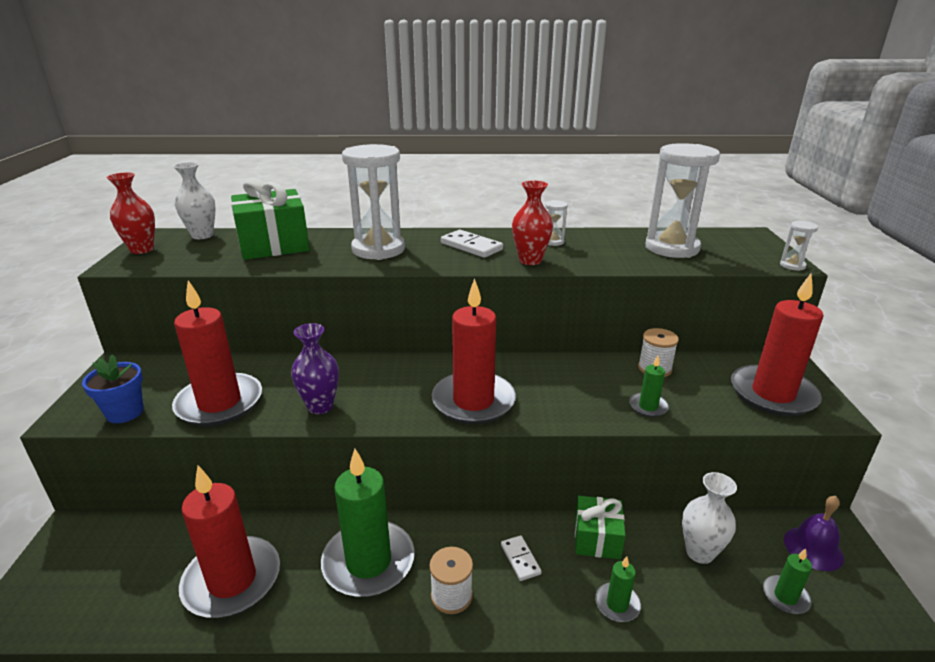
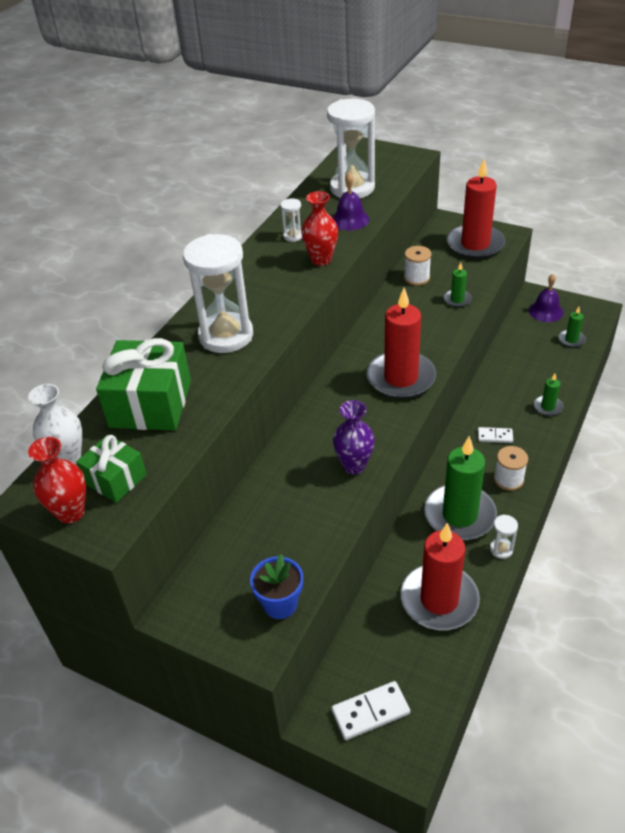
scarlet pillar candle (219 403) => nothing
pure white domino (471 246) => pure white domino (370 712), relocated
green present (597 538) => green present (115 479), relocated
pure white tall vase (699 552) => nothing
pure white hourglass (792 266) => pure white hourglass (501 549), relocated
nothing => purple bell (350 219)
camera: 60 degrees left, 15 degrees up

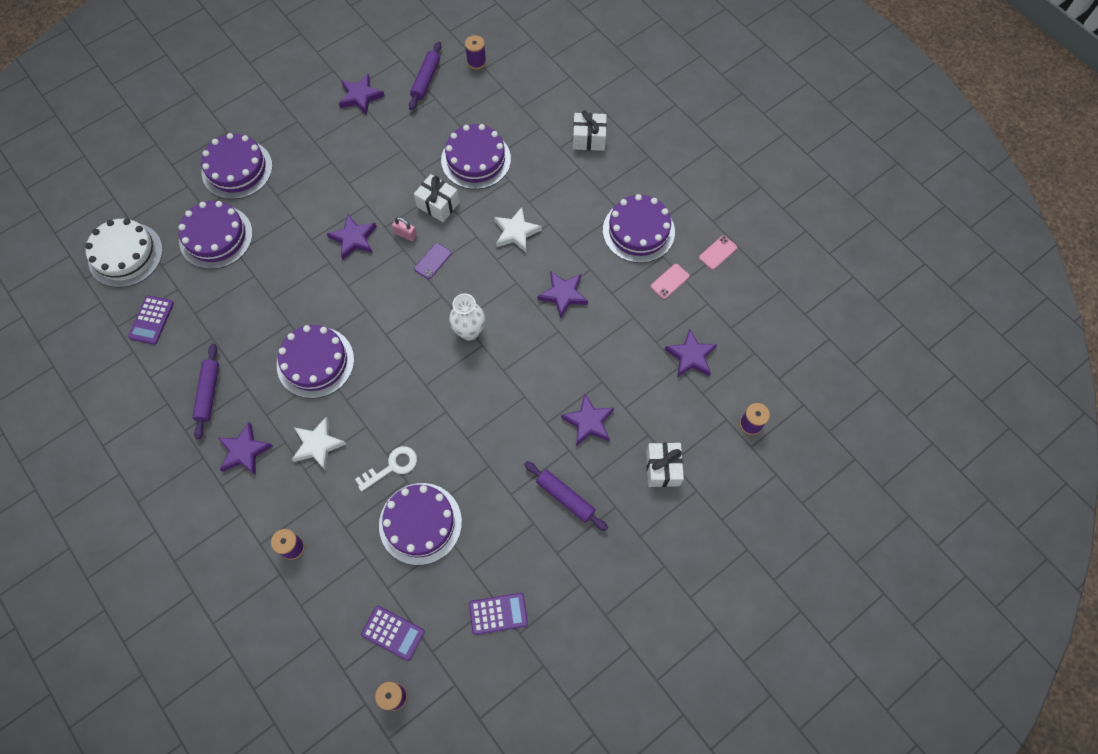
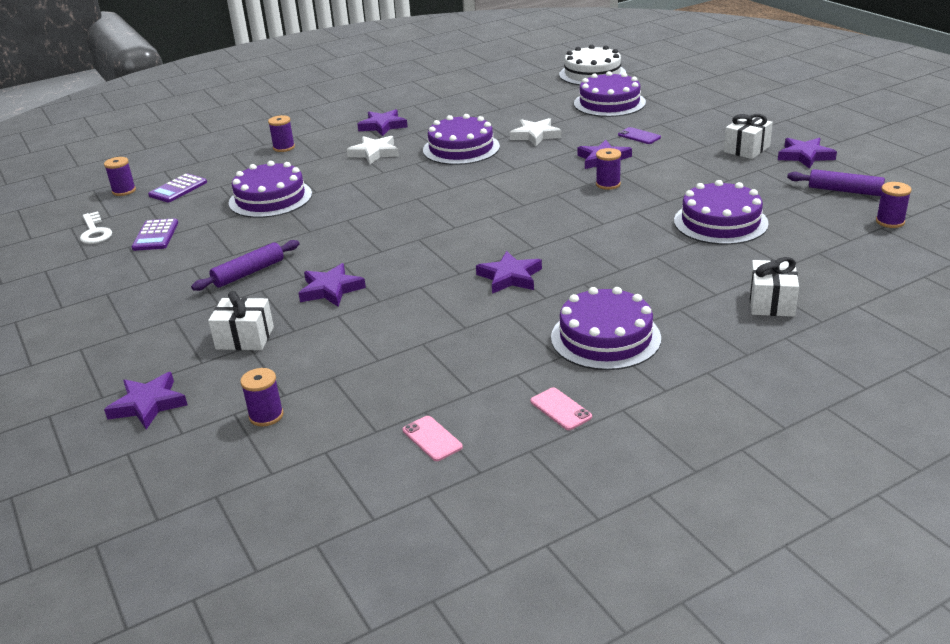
purple adding machine (151 320) => nothing
purple pastry roller (208 393) => nothing
purple layer cake (237 169) => nothing
pure white latchkey (392 466) => pure white latchkey (95 232), relocated
rosy padlock (405 234) => purple reel of thread (608 184)
pure white present (438 205) => pure white present (746 149), relocated
purple smartphone (433 261) => purple smartphone (639 136), relocated
pure white tall vase (469 331) => nothing
pure white five-pointed star (516 232) => pure white five-pointed star (535 135), relocated
rosy smartphone (669 281) => rosy smartphone (432 439), relocated
purple five-pointed star (691 356) => purple five-pointed star (148 404), relocated
camera: 100 degrees right, 35 degrees down

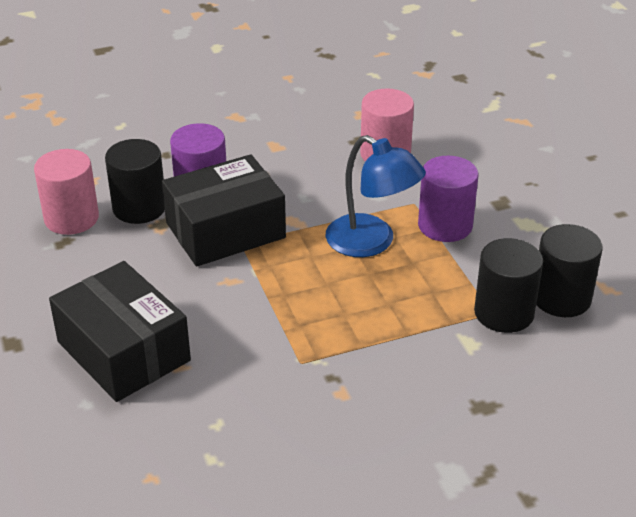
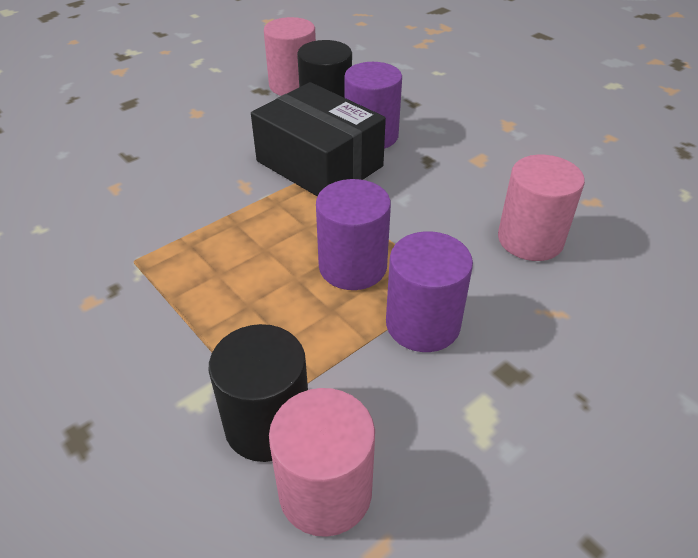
black package (123 351) => nothing
blue lamp (371 243) => purple solid cylinder (352 266)
black solid cylinder (561 298) => rosy solid cylinder (325 491)
camera: 70 degrees right, 5 degrees up

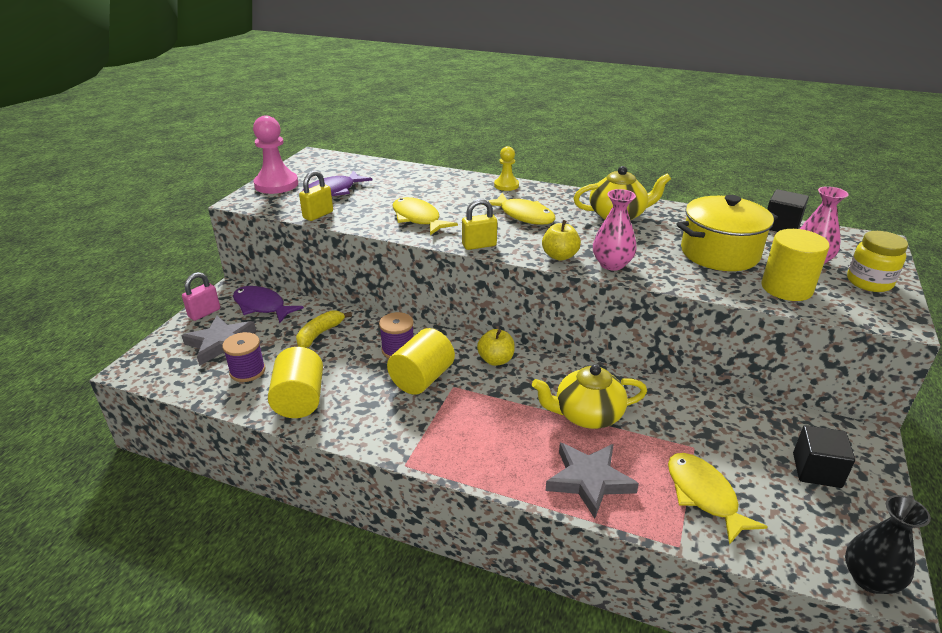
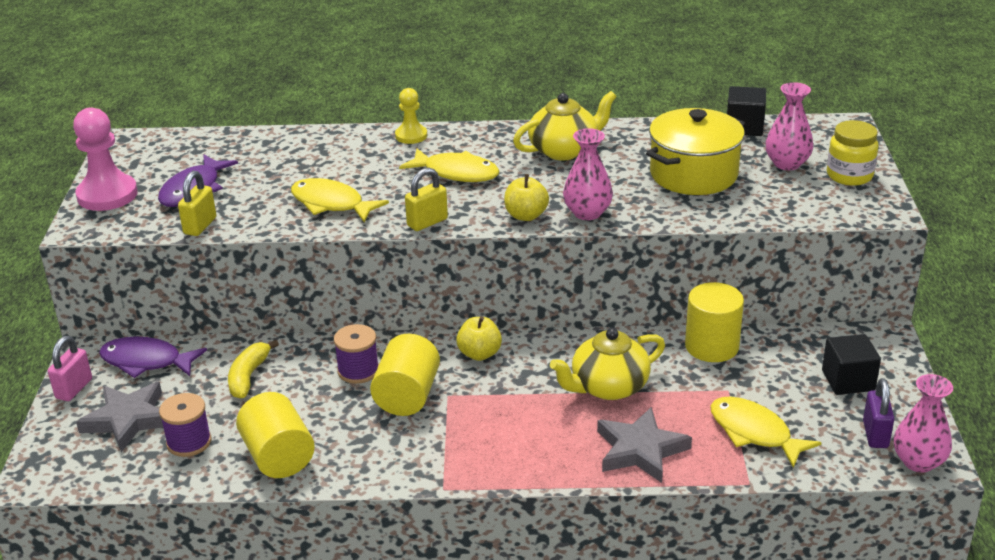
bright yellow solid cylinder (786 288) => bright yellow solid cylinder (712 346), relocated
black tall vase (869 579) => rosy tall vase (918 462)
nothing => purple padlock (875 434)
camera: 20 degrees left, 0 degrees up

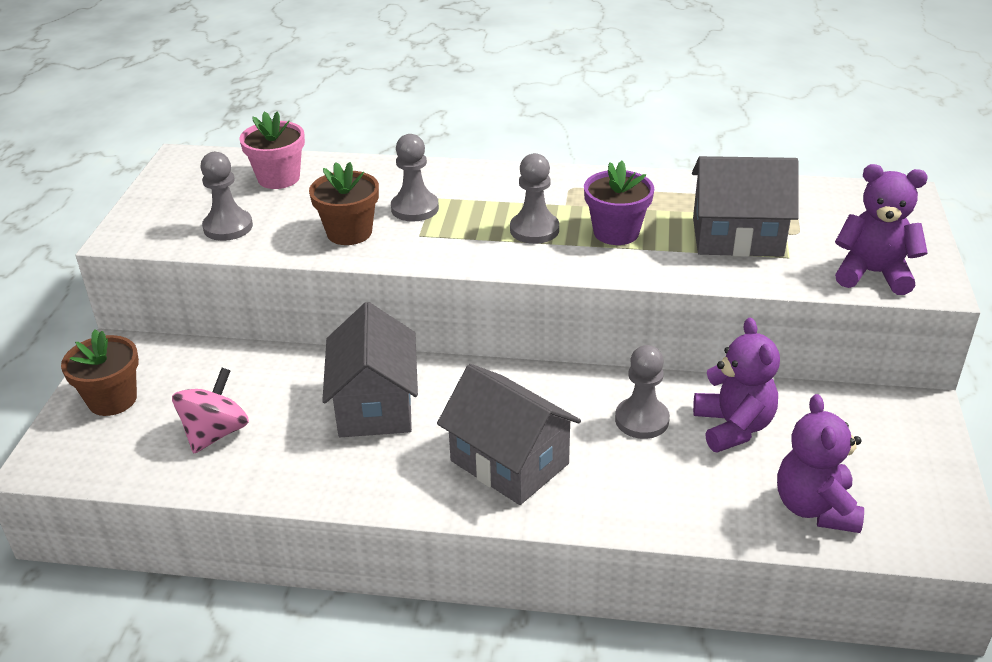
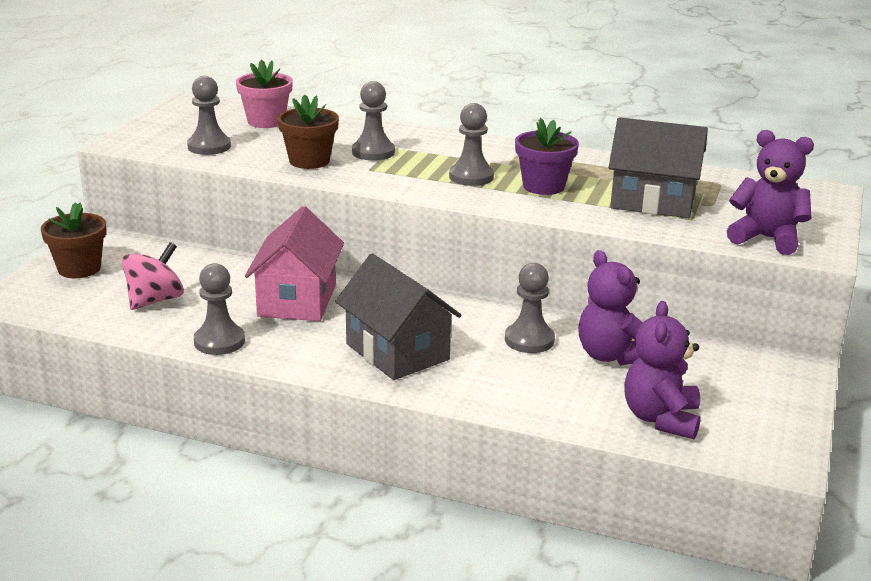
gray toy house (375 405) => rosy toy house (297 300)
purple teddy bear (733 427) => purple teddy bear (611 356), 150 degrees clockwise
nothing => gray game pawn (219 341)
camera: 10 degrees right, 10 degrees down

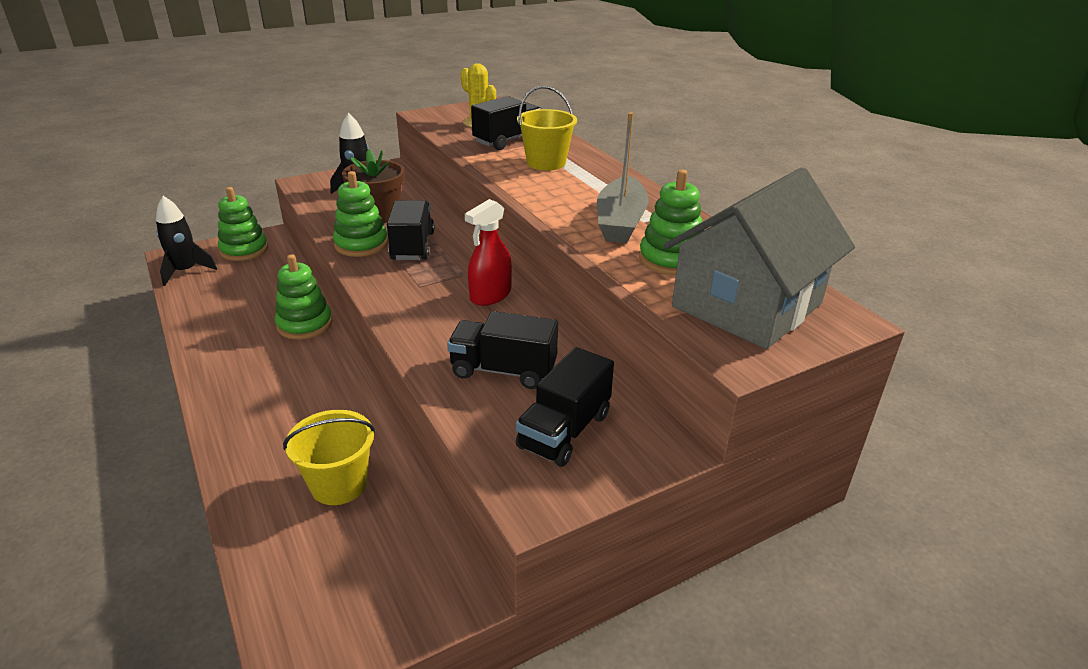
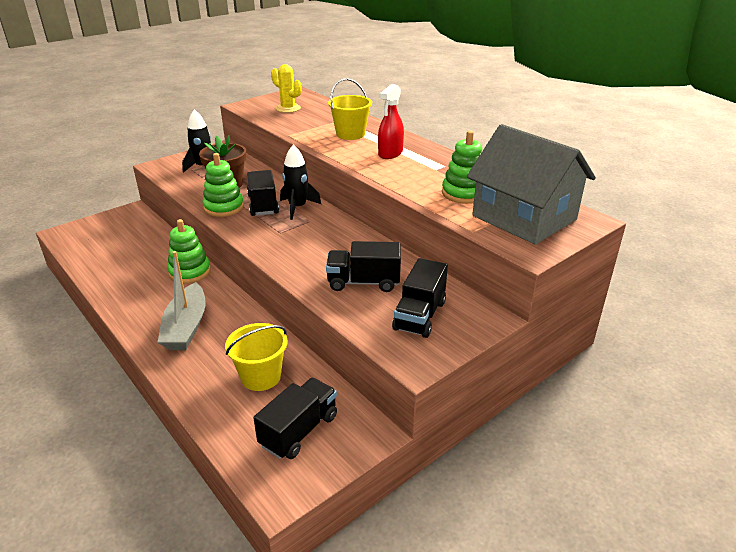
black toy rocket (186 271) => black toy rocket (297 207), relocated
green ring stacker (244 250) => nothing
scarlet sprayer (490 295) => scarlet sprayer (390 153), relocated
black truck (508 140) => black truck (299 431), relocated
gray boat (620 222) => gray boat (186 327), relocated
gray toy house (747 305) => gray toy house (524 217), 75 degrees counterclockwise
camera: 10 degrees left, 0 degrees up

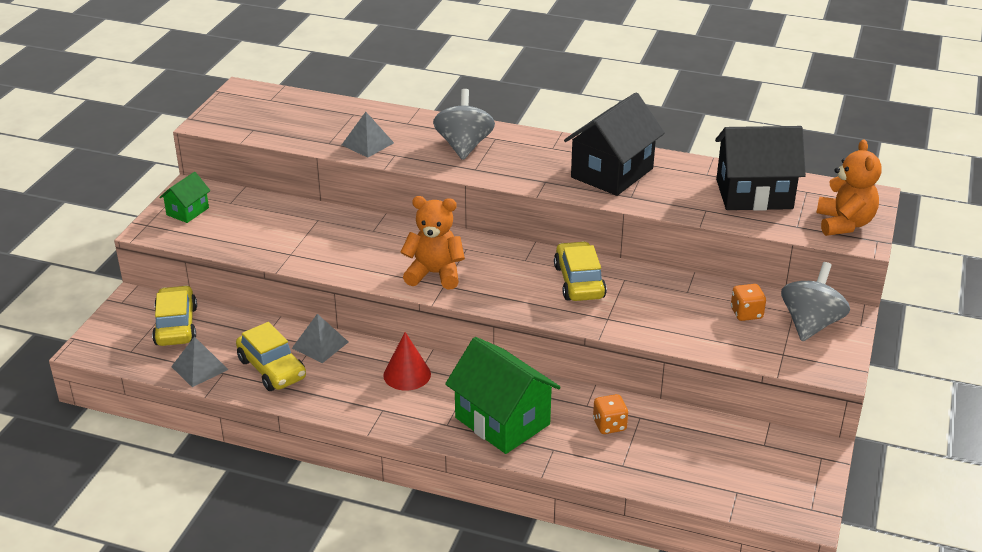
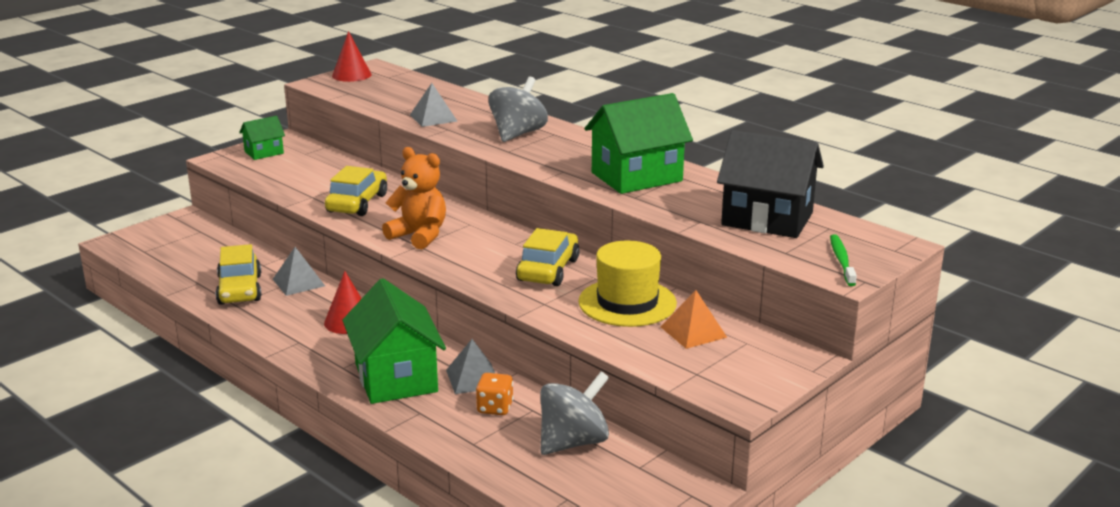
bright yellow automobile (176 326) => bright yellow automobile (357 203), relocated
gray pyramid shape (199 368) => gray pyramid shape (473 378), relocated
black toy house (612 173) => green toy house (636 177)
orange-coloured dice (746 313) => orange-coloured pyramid shape (693 332)
gray spinning top (810 324) => gray spinning top (573 442), relocated
orange-coloured teddy bear (844 224) => green toothbrush (841 260)
nothing => scarlet cone shape (351 75)
nothing => bright yellow tall hat (627 303)
camera: 25 degrees right, 10 degrees down

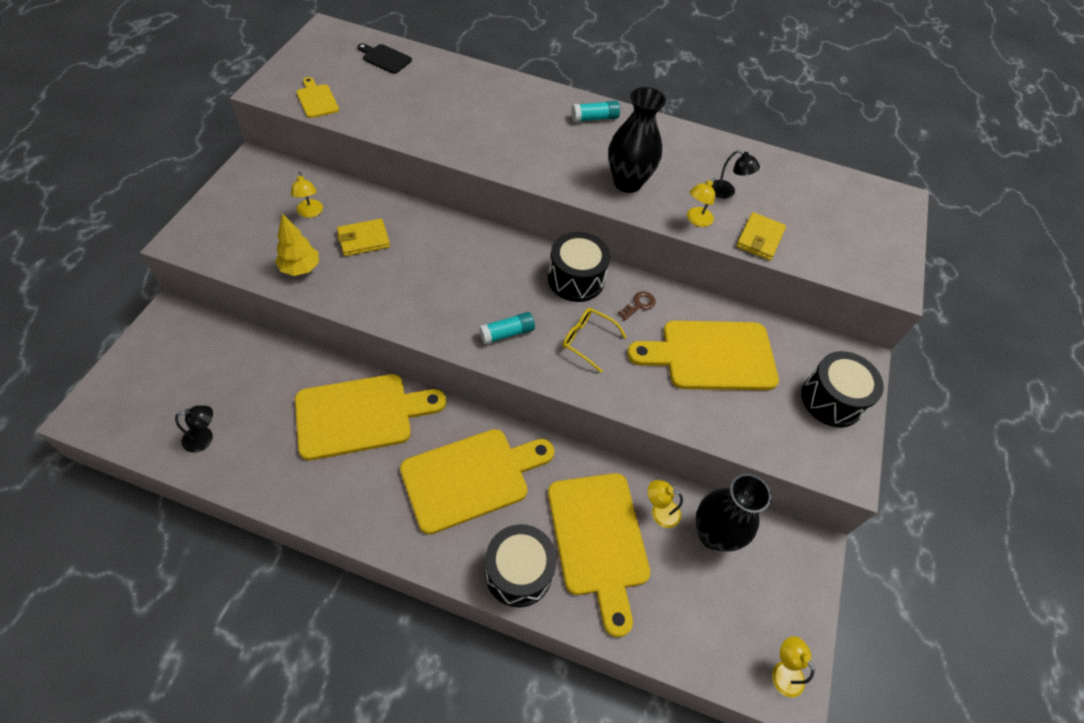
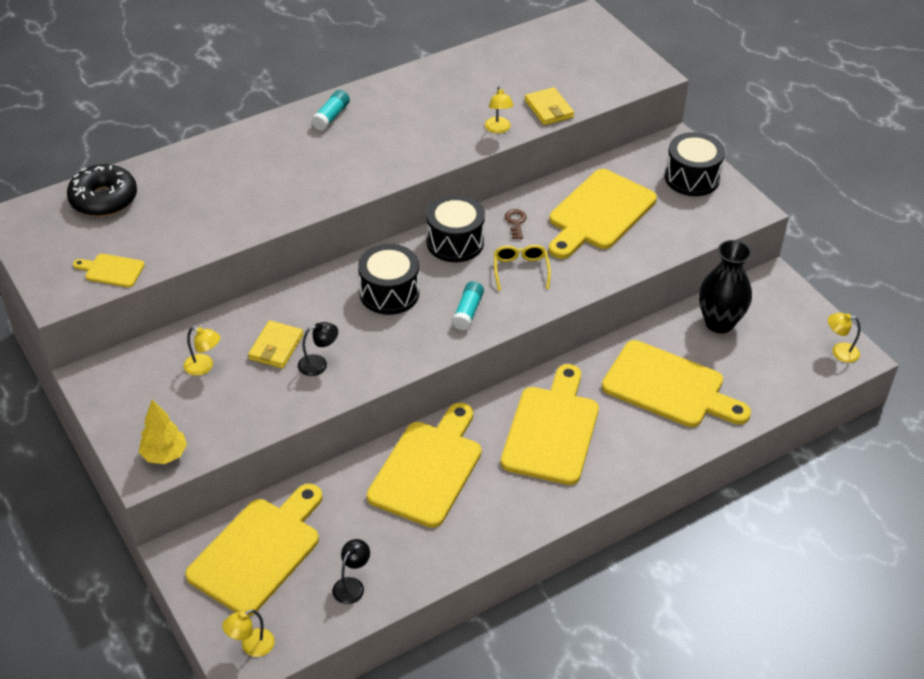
bright yellow tree (300 268) => bright yellow tree (165 455), relocated
black cutting board (385 58) => black glazed donut (104 199)
black snare drum (518 572) => black snare drum (389 293), relocated
bright yellow glasses (588 341) => bright yellow glasses (520 270), 105 degrees clockwise
black tall vase (627 182) => nothing
bright yellow lamp (659 511) => bright yellow lamp (251 646), relocated
black lamp (727 192) => black lamp (319 364), relocated
nothing => bright yellow cutting board (259 552)
camera: 45 degrees left, 10 degrees down

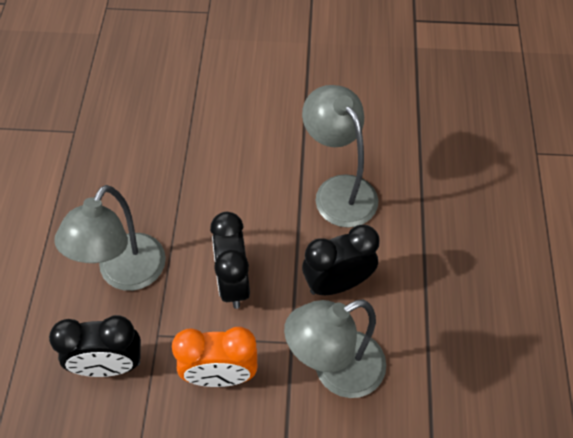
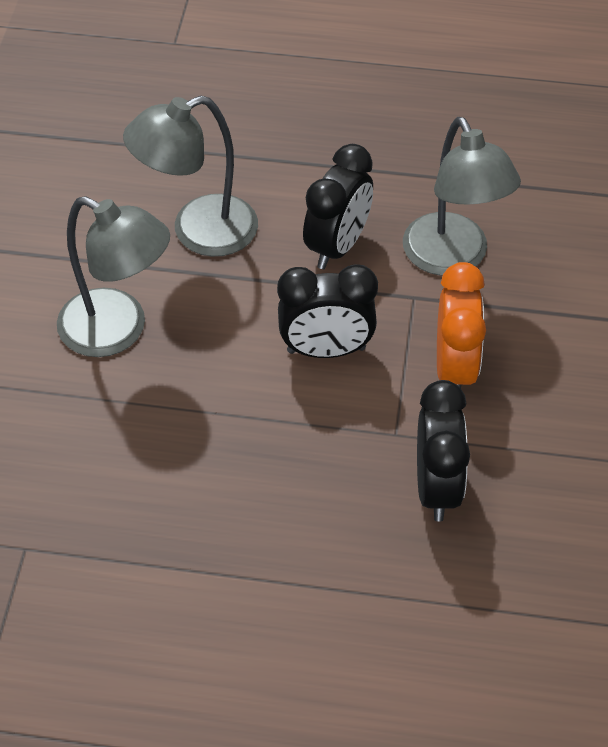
gray lamp (125 274) => gray lamp (118 331), relocated
black alarm clock (337 284) => black alarm clock (337 246), 135 degrees counterclockwise
camera: 85 degrees left, 5 degrees down

